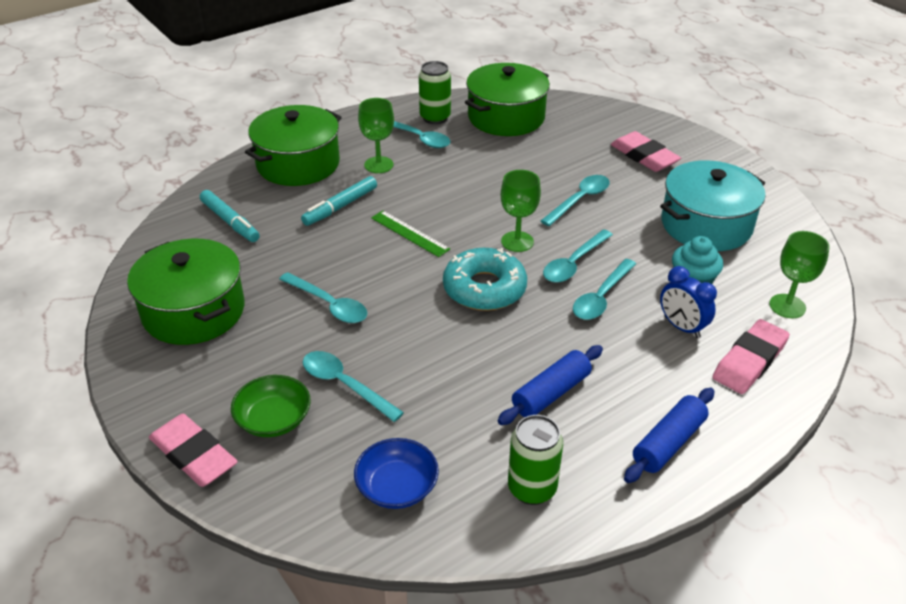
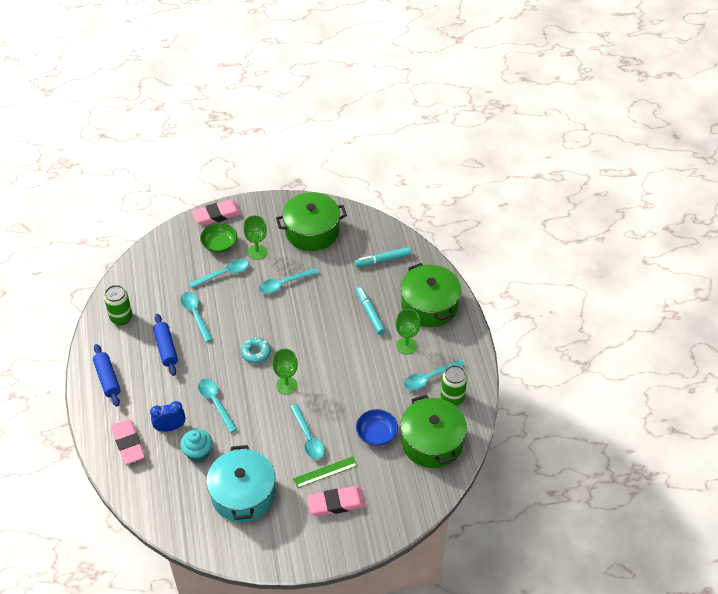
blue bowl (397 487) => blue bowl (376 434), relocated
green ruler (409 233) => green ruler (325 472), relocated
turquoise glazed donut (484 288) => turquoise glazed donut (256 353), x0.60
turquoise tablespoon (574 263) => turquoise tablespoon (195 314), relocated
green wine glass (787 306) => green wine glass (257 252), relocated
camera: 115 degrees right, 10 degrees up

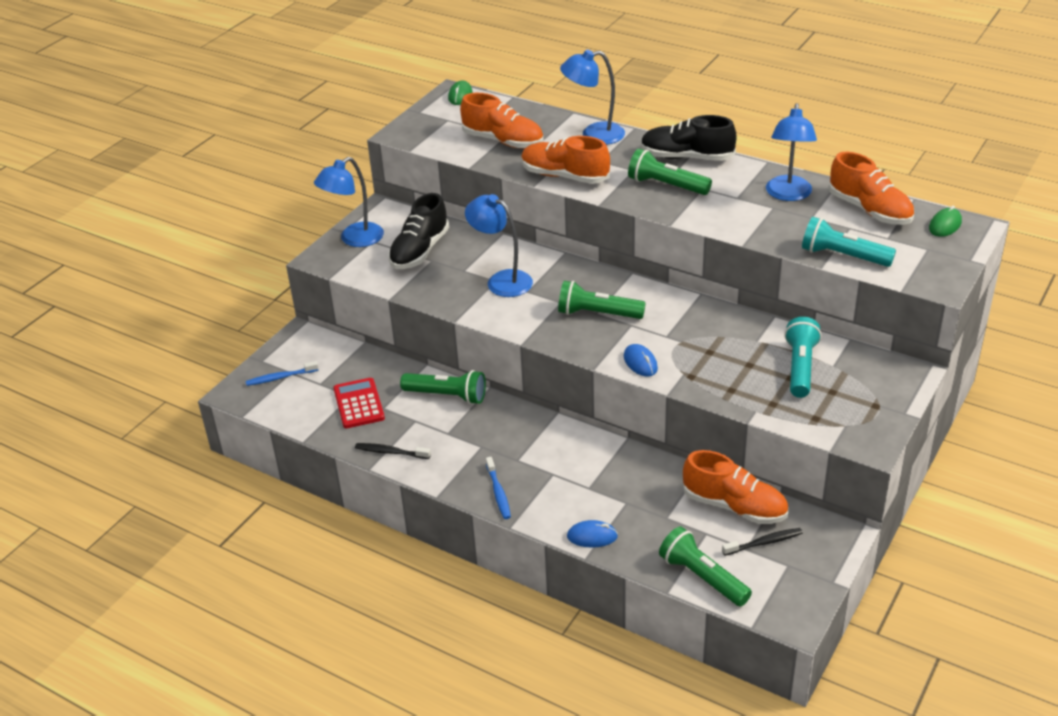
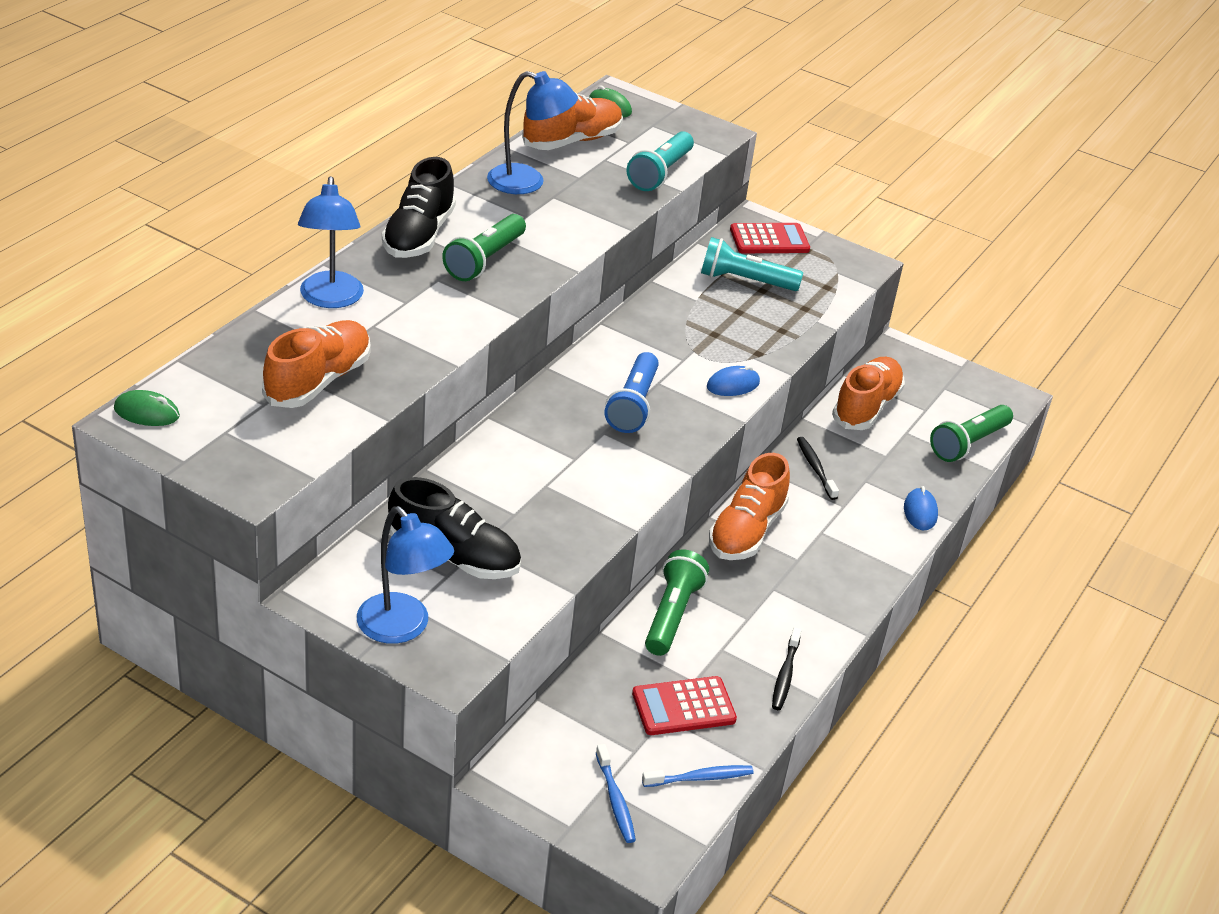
blue lamp (501 280) => nothing
blue toothbrush (498 492) => blue toothbrush (700 778), relocated
orange-coloured sneaker (564 176) => orange-coloured sneaker (746 531), relocated
green flashlight (597 314) => blue flashlight (633 405)
black toothbrush (764 542) => black toothbrush (815 468), relocated
nothing => scarlet adding machine (769 240)
camera: 95 degrees left, 0 degrees up

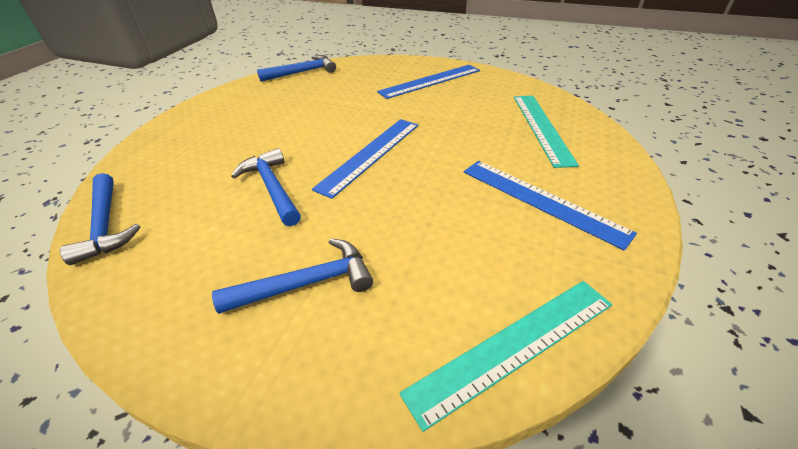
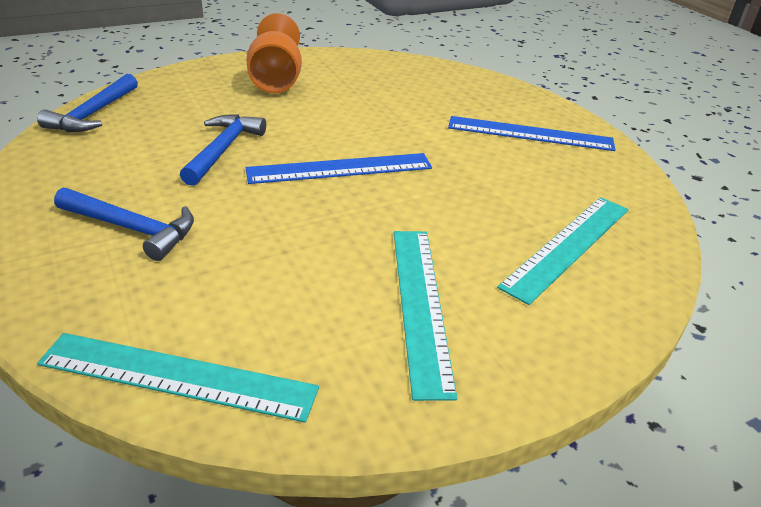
blue hammer (302 72) => nothing
blue ruler (541 200) => turquoise ruler (420 304)
nothing => orange-coloured wine glass (276 80)
camera: 40 degrees right, 5 degrees down

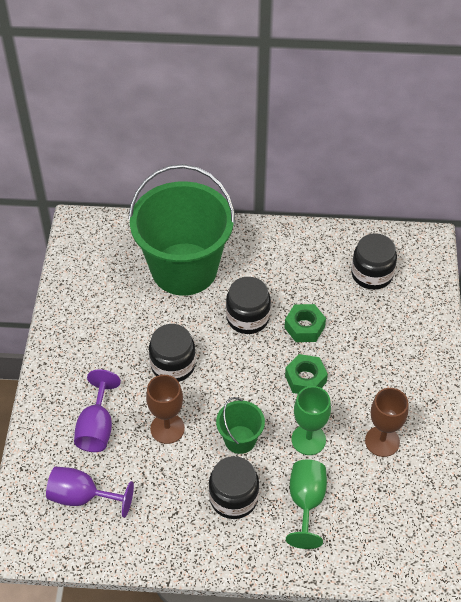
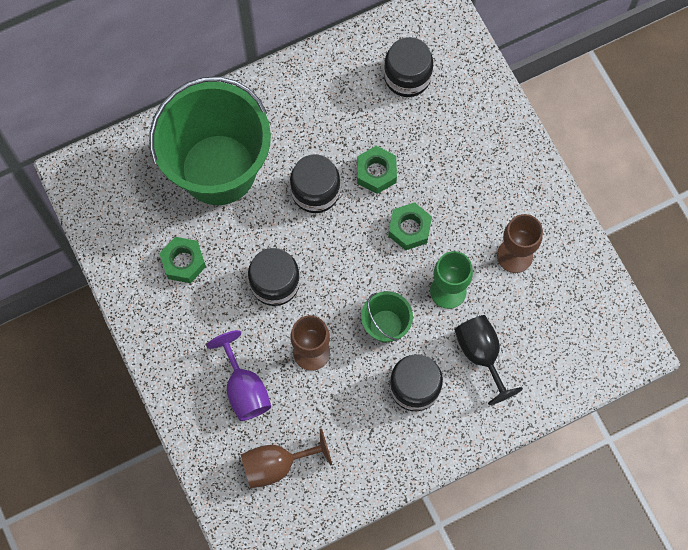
purple wine glass (82 497) => russet wine glass (277 464)
green wine glass (306 502) => black wine glass (481 354)
nothing => green hexagon nut (183 262)
camera: 30 degrees left, 20 degrees up

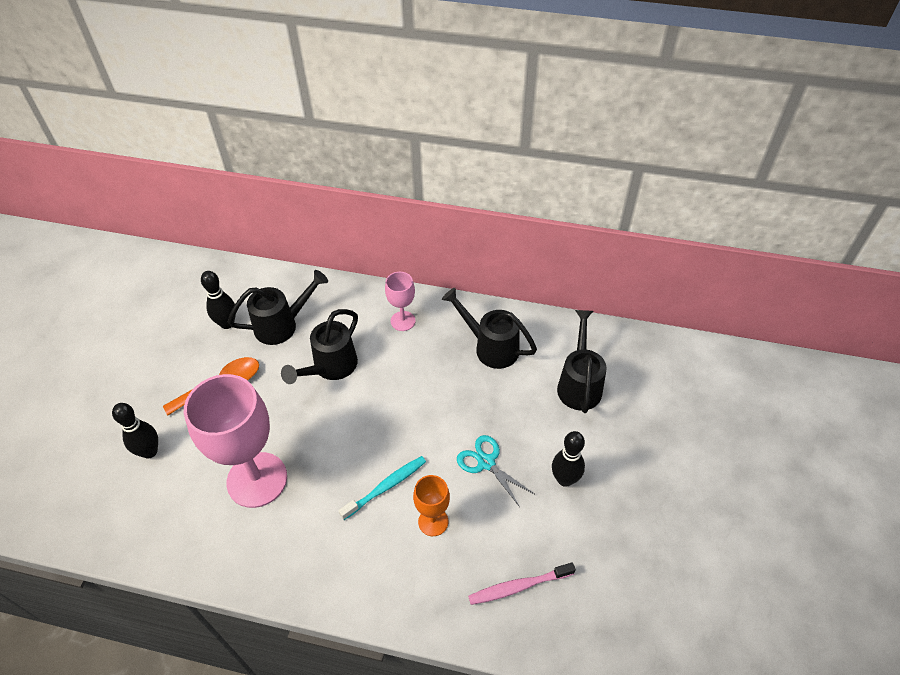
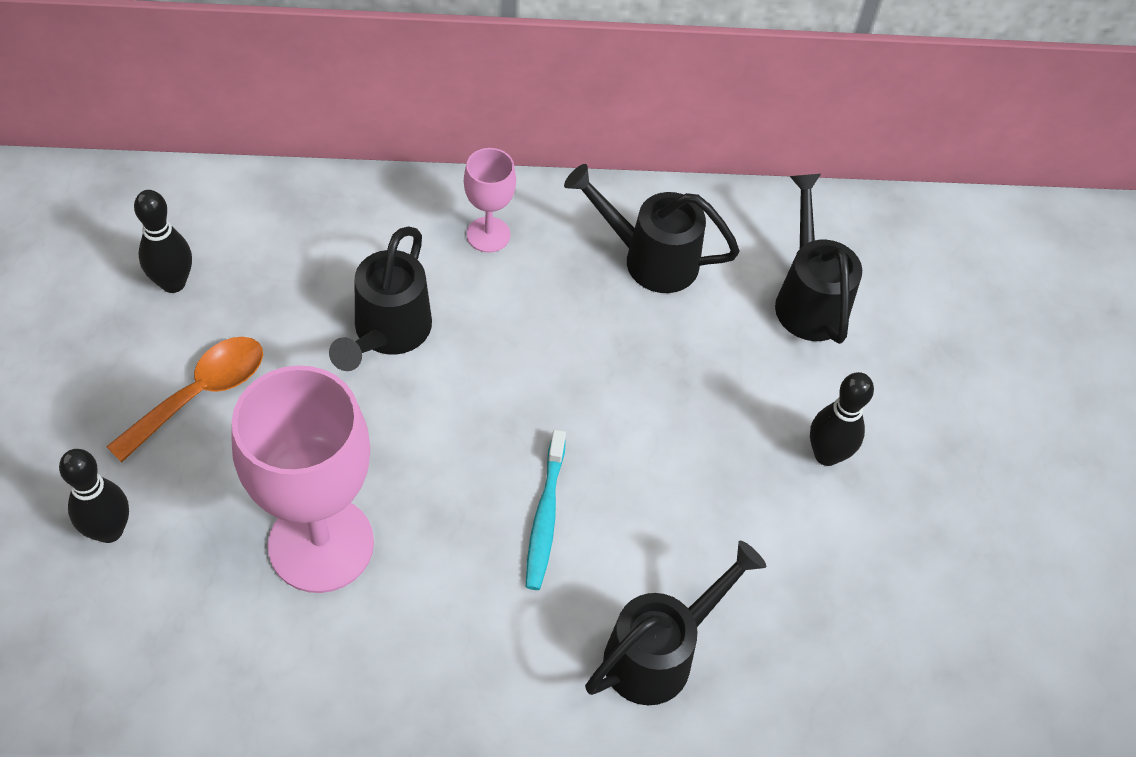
black watering pot (282 325) => black watering pot (659 653), relocated
turquoise toothbrush (386 487) => turquoise toothbrush (545 517), 150 degrees clockwise
orange-coloured wine glass (433 521) => nothing
turquoise pair of scissors (486 462) => nothing
rosy toothbrush (518 586) => nothing
camera: 20 degrees left, 5 degrees up

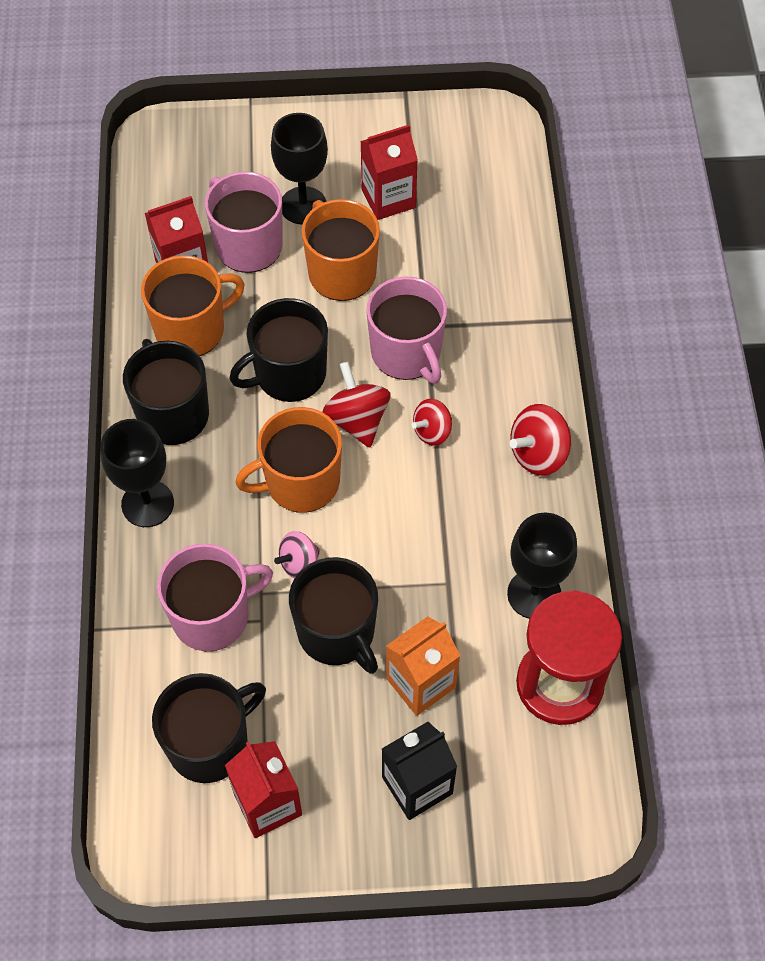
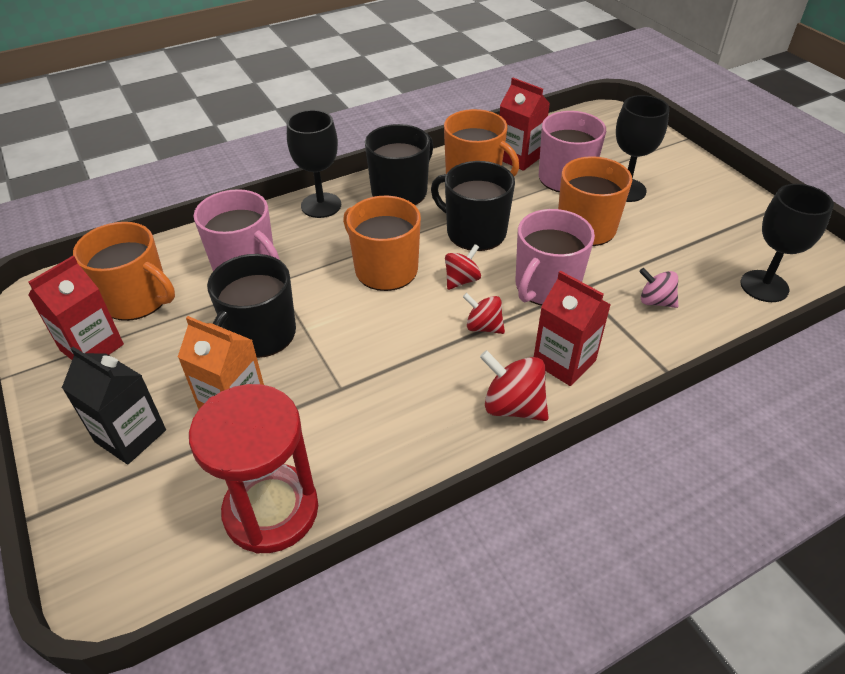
black tea mug (210 743) => orange-coloured tea mug (137 299)
rosy spinning top (299 563) => rosy spinning top (655 301), relocated
scarlet spinning top (357 420) => scarlet spinning top (461 280), x0.66
scarlet juice carton (388 198) => scarlet juice carton (564 362), relocated
black wine glass (534 594) => black wine glass (764 286), relocated
camera: 65 degrees right, 15 degrees down

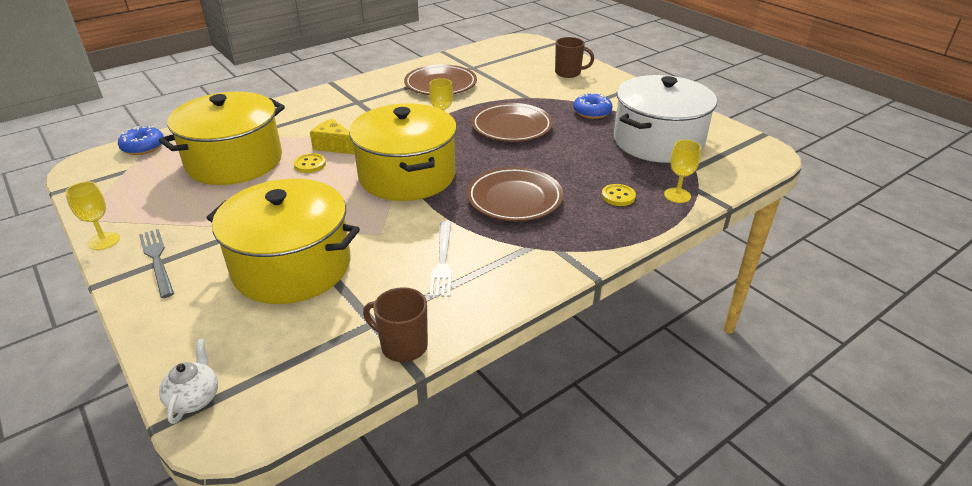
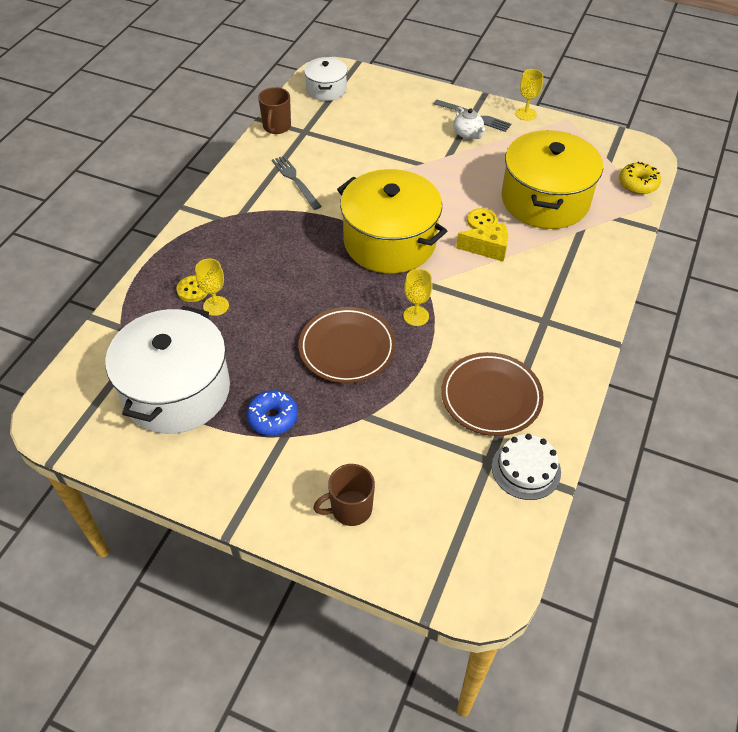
blue glazed donut (143 147) => bright yellow glazed donut (638 184)
pure white china teapot (194 398) => pure white china teapot (468 134), relocated
bright yellow cooking pot (292 266) => nothing
russet tea mug (403 346) => russet tea mug (276 127), 105 degrees clockwise
pure white table fork (442 261) => gray table fork (295 181)
russet flat dish (514 199) => nothing
bright yellow wine glass (677 195) => bright yellow wine glass (216 306), relocated
nothing => pure white cooking pot (326 89)
nothing => pure white layer cake (526 469)
camera: 150 degrees right, 15 degrees up

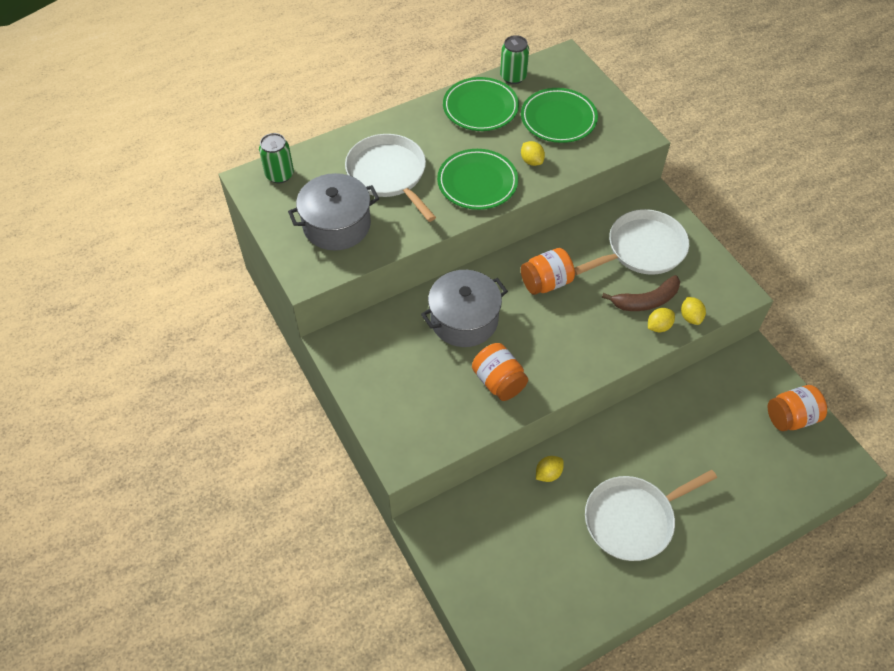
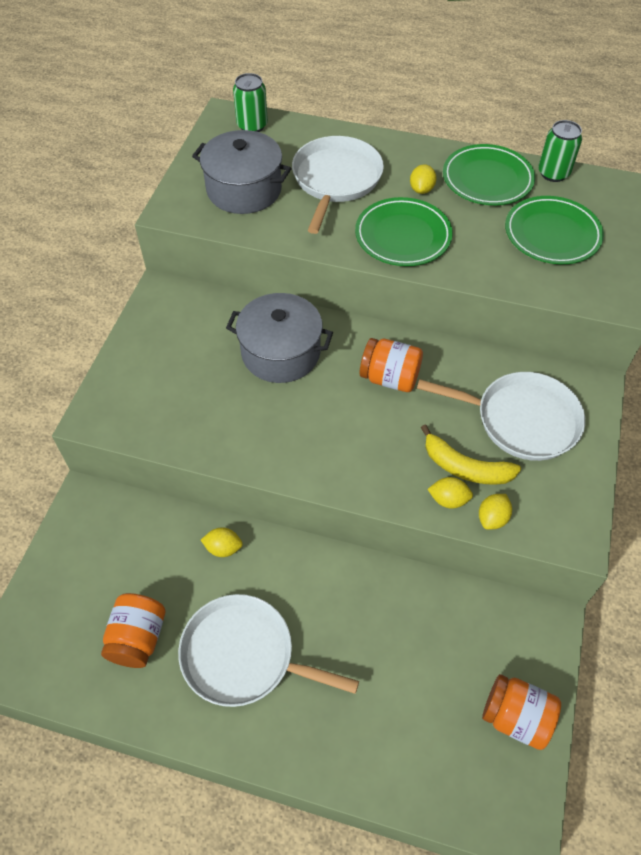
orange-coloured jam jar (499 381) => orange-coloured jam jar (138 638), relocated
bright yellow toy lemon (531 161) => bright yellow toy lemon (421 189), relocated
russet banana (646 301) => bright yellow banana (465 467)
camera: 45 degrees right, 0 degrees up

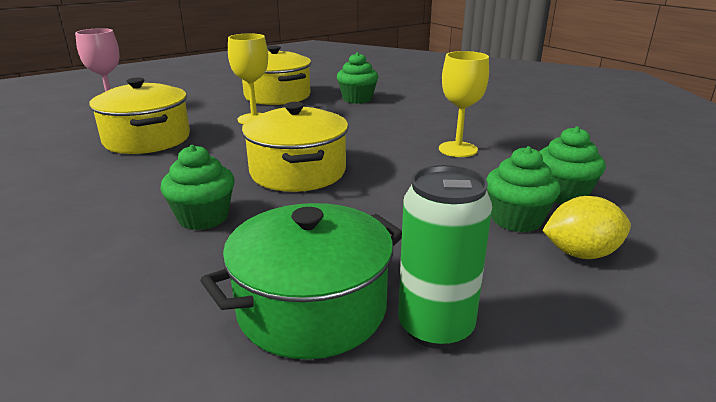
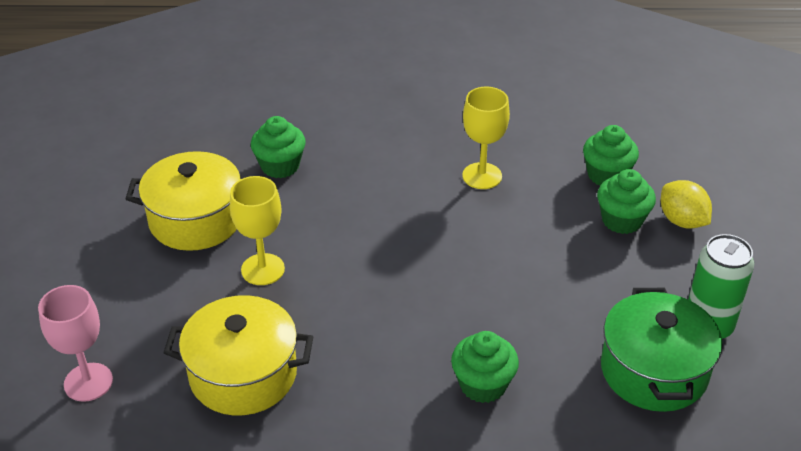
bright yellow cooking pot (298 172) => nothing
bright yellow toy lemon (580 253) => bright yellow toy lemon (682 221), 60 degrees counterclockwise
camera: 55 degrees left, 15 degrees up

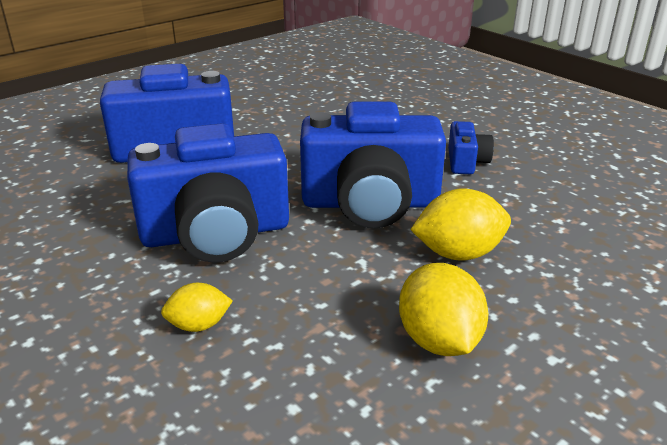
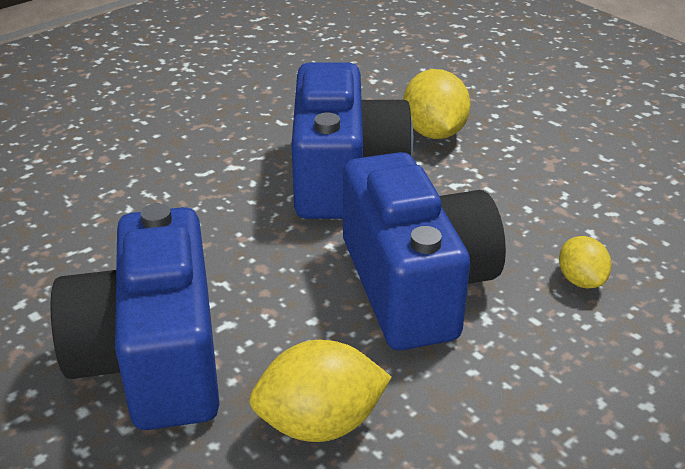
bright yellow toy lemon (439 340) => bright yellow toy lemon (320 423), relocated
blue compact camera (466 162) => nothing
camera: 90 degrees left, 5 degrees up

